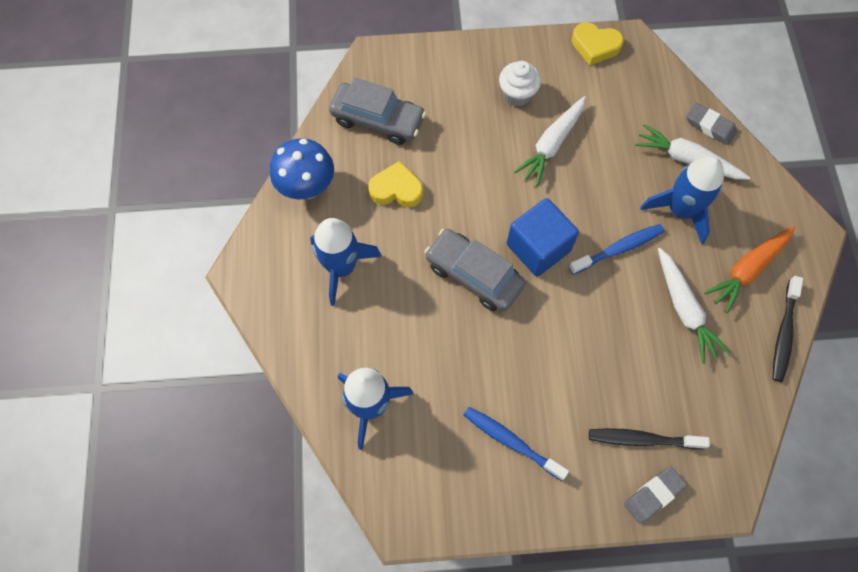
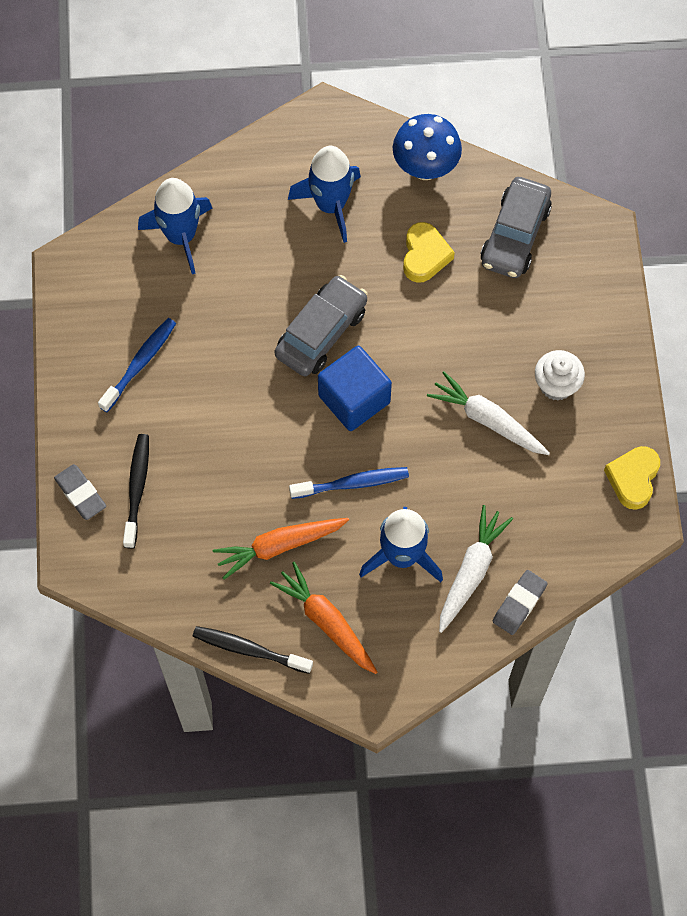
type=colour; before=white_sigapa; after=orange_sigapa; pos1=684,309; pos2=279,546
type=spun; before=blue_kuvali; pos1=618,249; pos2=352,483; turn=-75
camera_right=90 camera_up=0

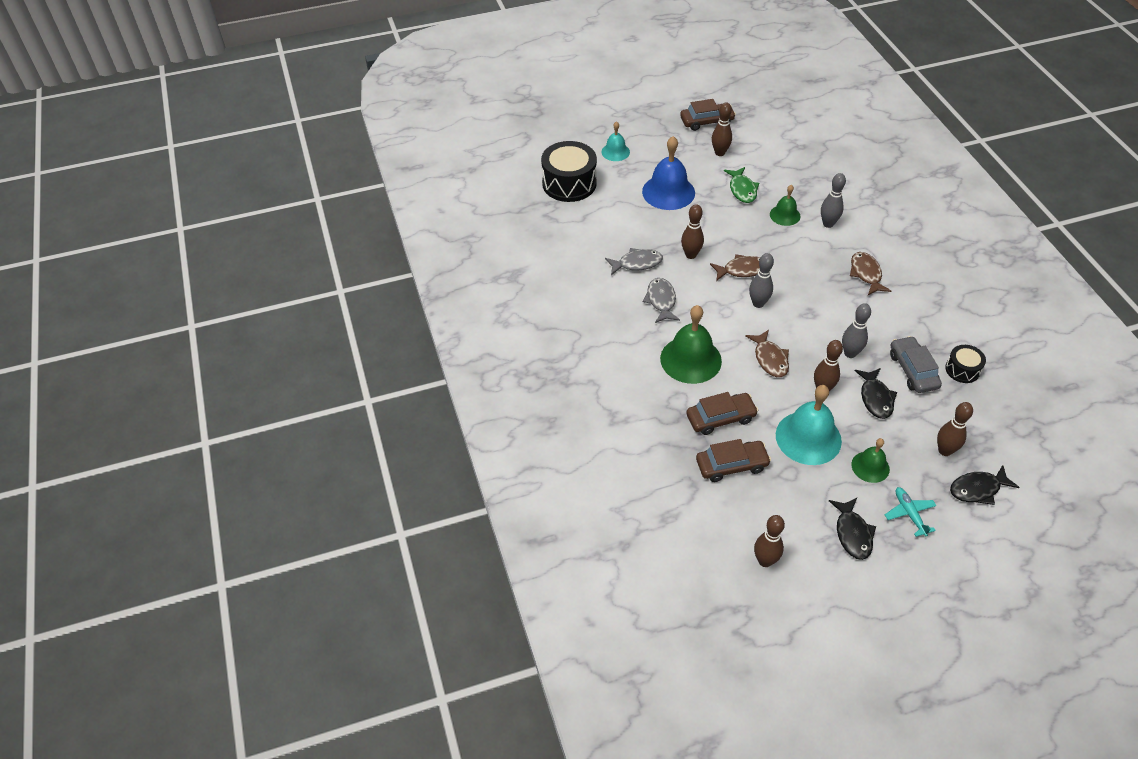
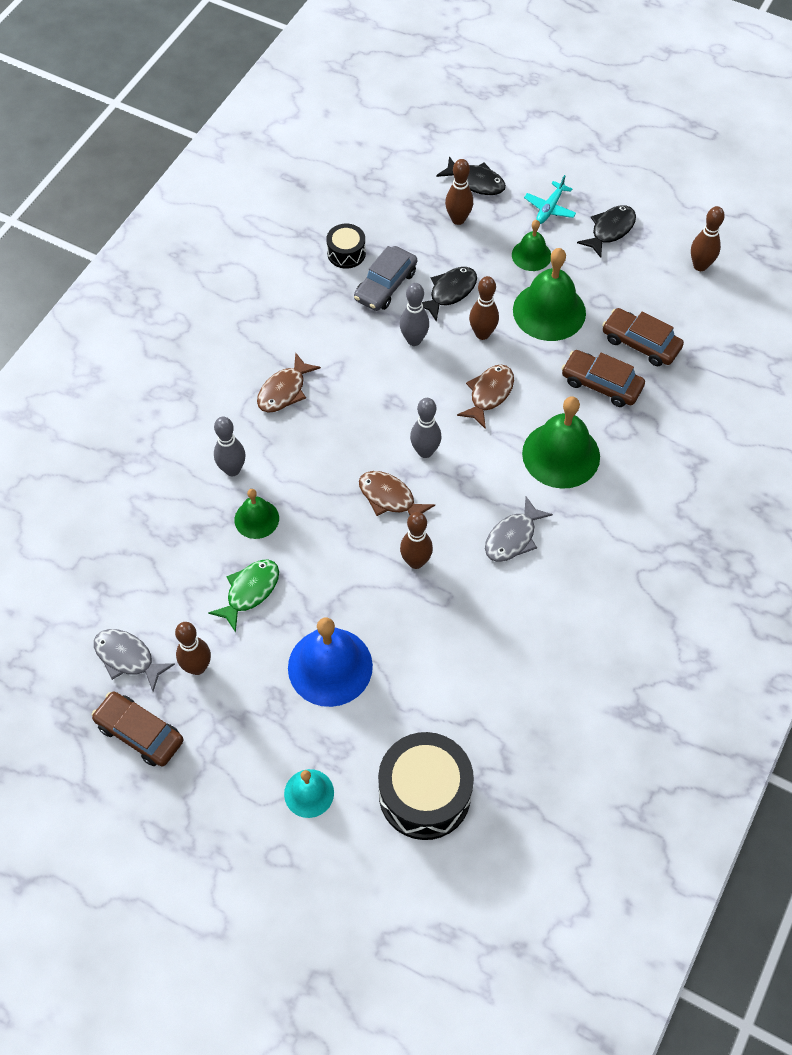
type=relocated; before=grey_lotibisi; pos1=637,263; pos2=128,658
type=colour; before=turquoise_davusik; after=green_davusik; pos1=808,437; pos2=549,311
camera_right=-135 camera_up=10

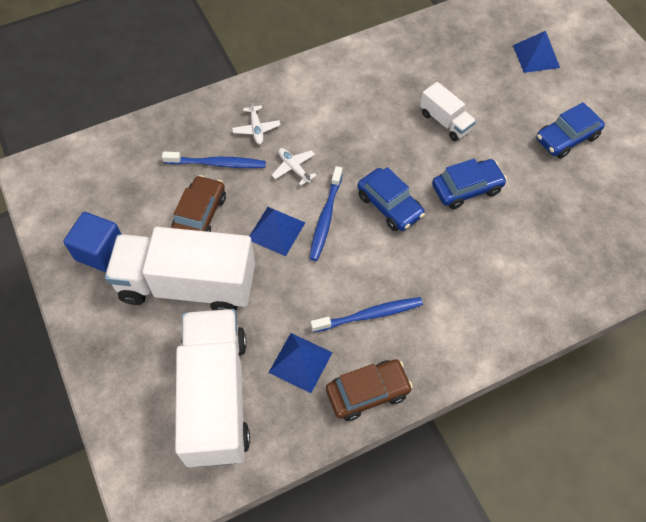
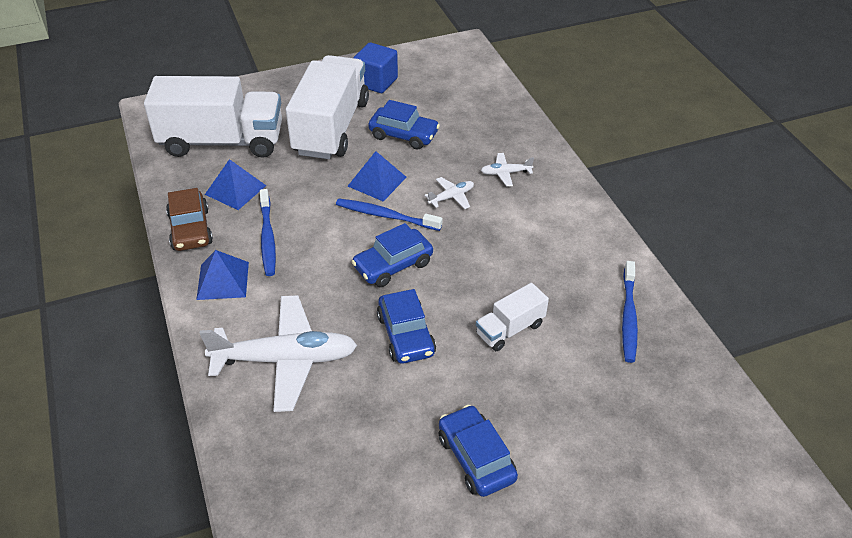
type=relocated; before=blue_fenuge; pos1=536,56; pos2=222,280
type=appeared; after=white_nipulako; pos2=285,360
type=colour; before=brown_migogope; after=blue_migogope; pos1=200,215; pos2=403,135
type=relocated; before=blue_kuvali; pos1=217,164; pos2=628,317
camera_right=95 camera_up=-15

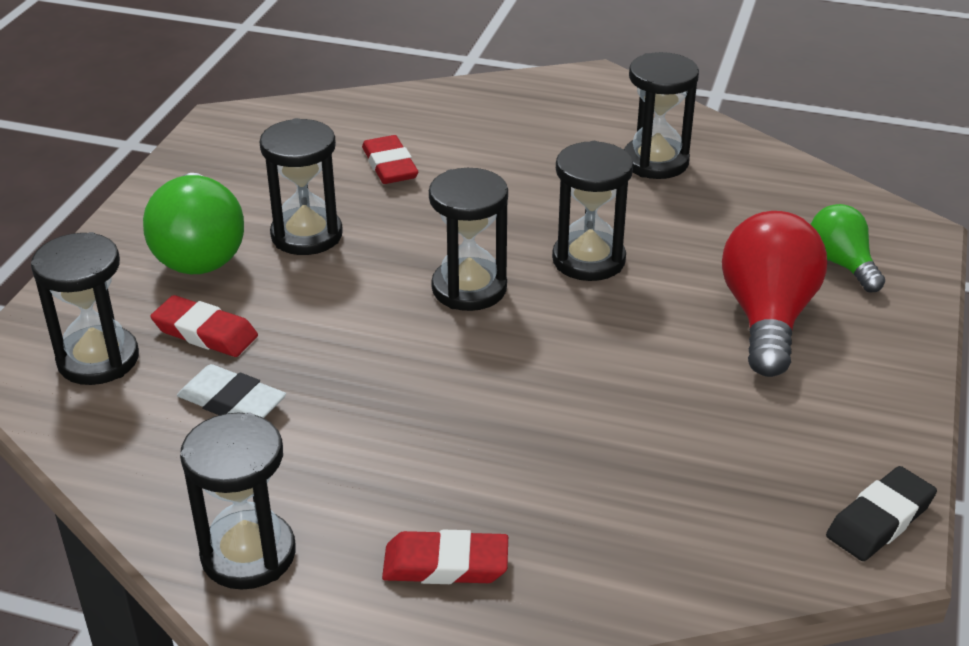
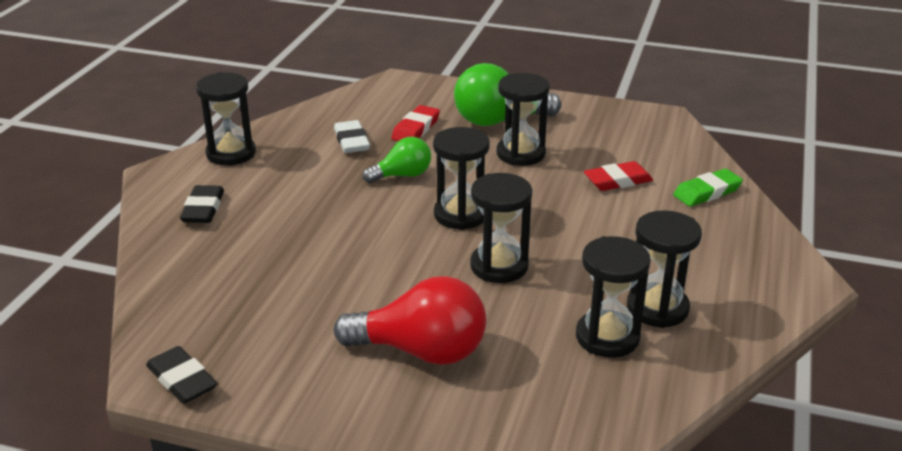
type=colour; before=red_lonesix; after=black_lonesix; pos1=445,564; pos2=203,209
type=spun; before=white_lonesix; pos1=232,402; pos2=351,141; turn=-45
type=relocated; before=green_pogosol; pos1=842,264; pos2=402,175
type=relocated; before=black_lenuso; pos1=98,359; pos2=607,337
type=appeared; after=green_lonesix; pos2=707,192
camera_right=90 camera_up=-5

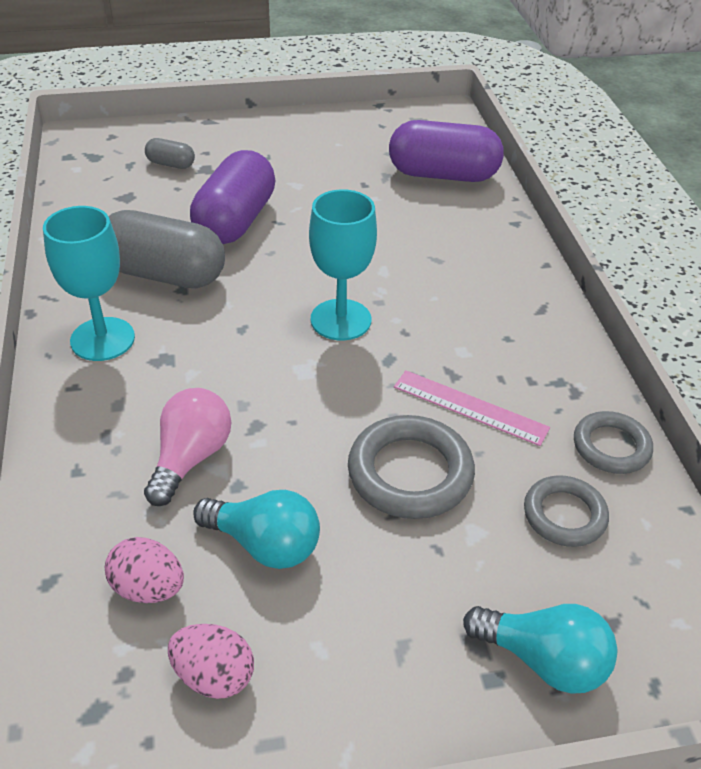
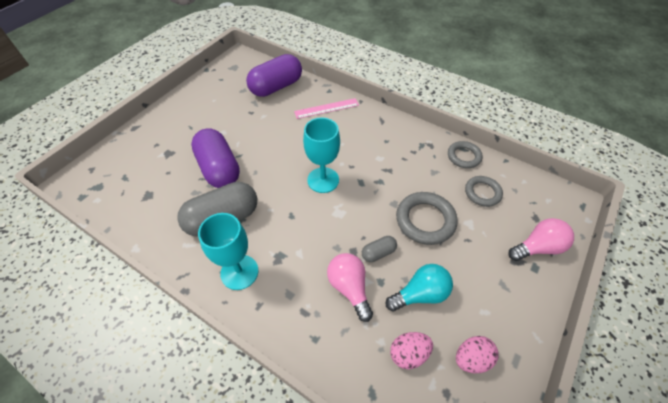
type=relocated; before=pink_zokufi; pos1=470,407; pos2=326,108
type=relocated; before=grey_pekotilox; pos1=171,164; pos2=378,253
type=colour; before=turquoise_pogosol; after=pink_pogosol; pos1=543,660; pos2=537,247
camera_right=-45 camera_up=10

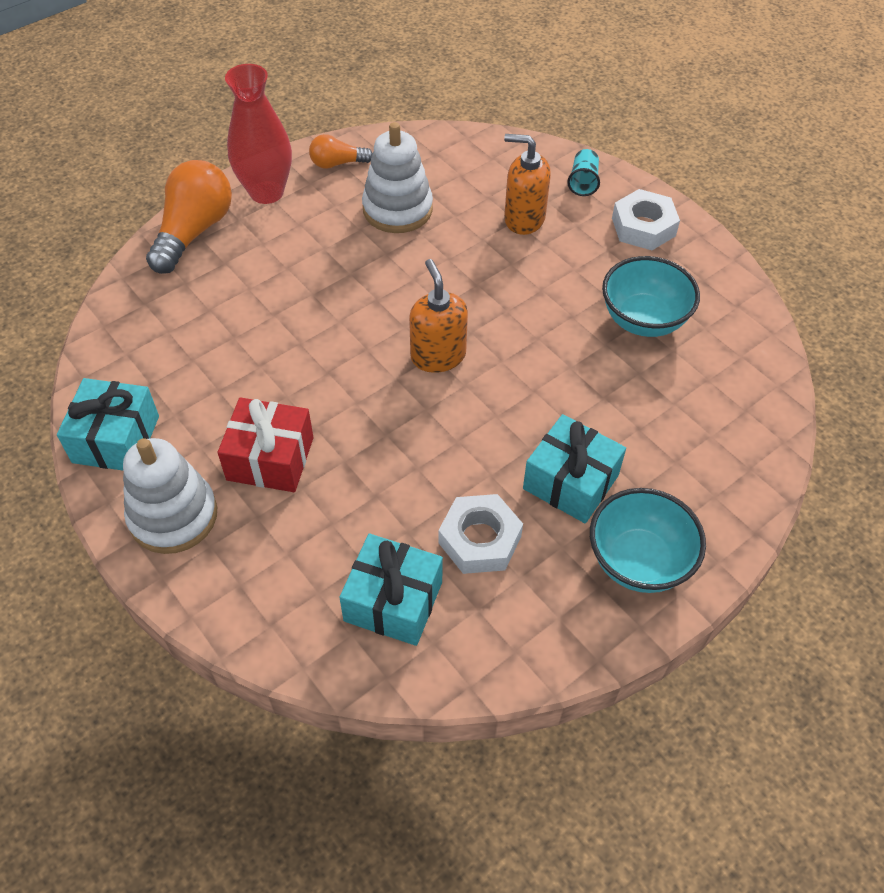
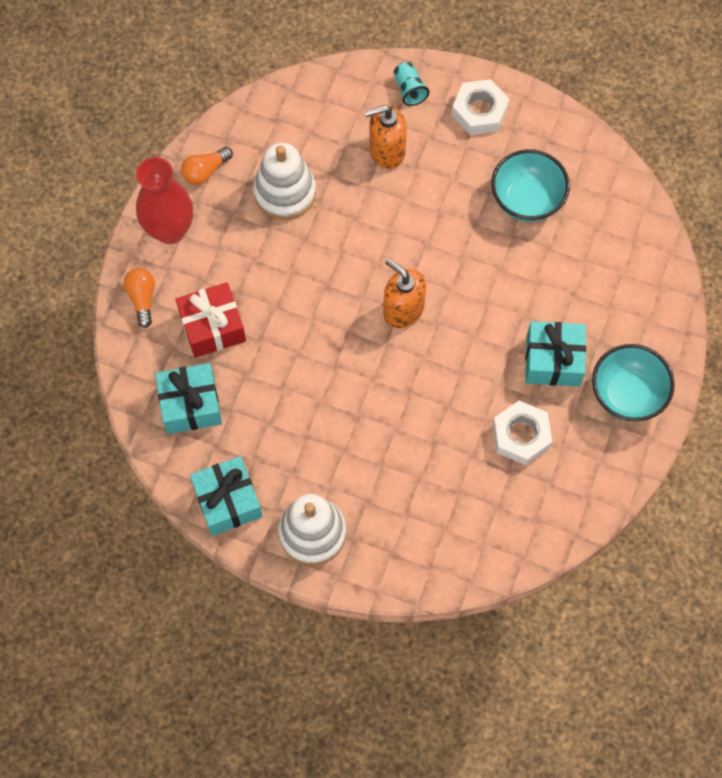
type=size; before=orange_pogosol; pos1=194,231; pos2=142,298; scale=0.54
type=relocated; before=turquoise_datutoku; pos1=393,601; pos2=190,405
type=relocated; before=red_datutoku; pos1=270,458; pos2=212,327
camera_right=-30 camera_up=15

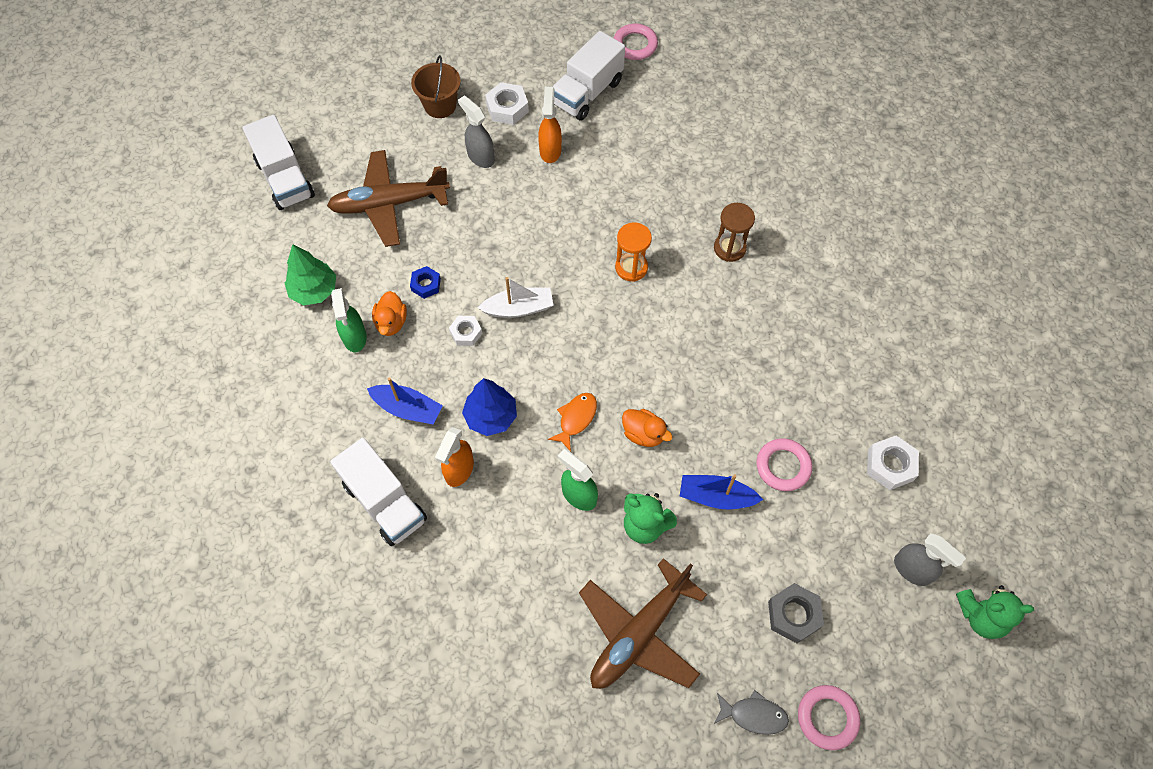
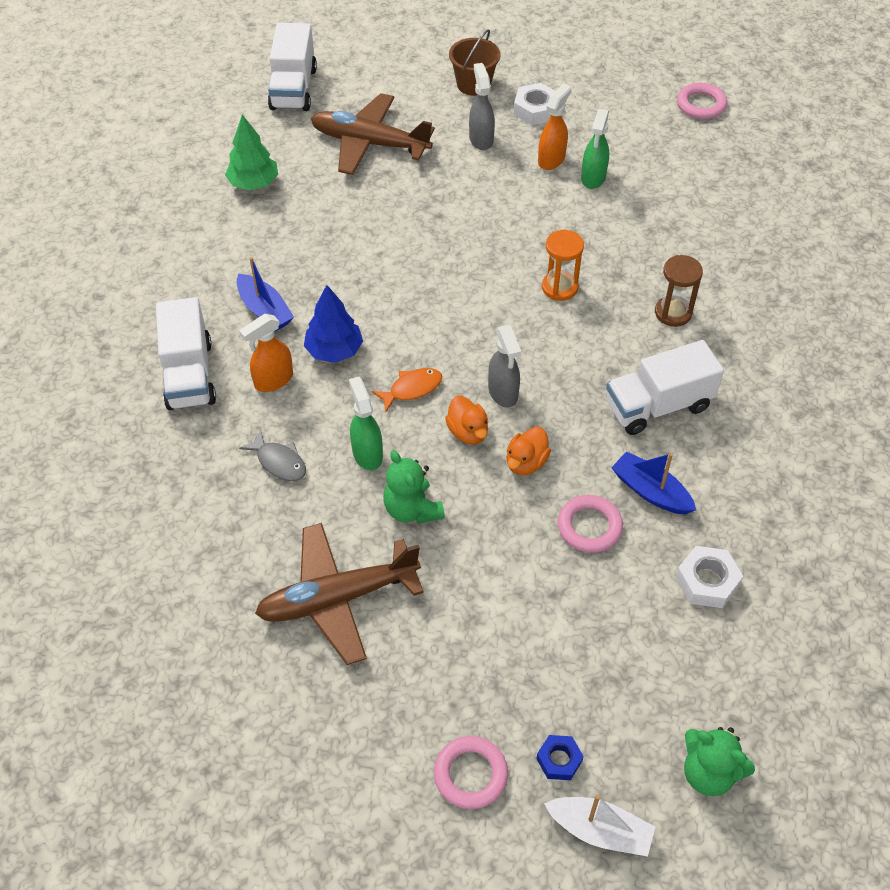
type=relocated; before=grey_lotibisi; pos1=753,715; pos2=279,462
type=relocated; before=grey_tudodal; pos1=912,570; pos2=503,393
type=relocated; before=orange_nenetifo; pos1=391,322; pos2=526,462
type=relocated; before=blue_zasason; pos1=426,285; pos2=559,760
type=relocated; before=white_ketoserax; pos1=518,308; pos2=599,830
type=relocated; before=green_tudodal; pos1=354,337; pos2=593,178
type=relocated; before=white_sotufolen; pos1=587,93; pos2=658,406
type=relocated; before=blue_ketoserax; pos1=716,497; pos2=651,491
type=missing; before=white_zasason; pos1=466,333
type=missing; before=grey_zasason; pos1=793,615
camera_right=30 camera_up=-10

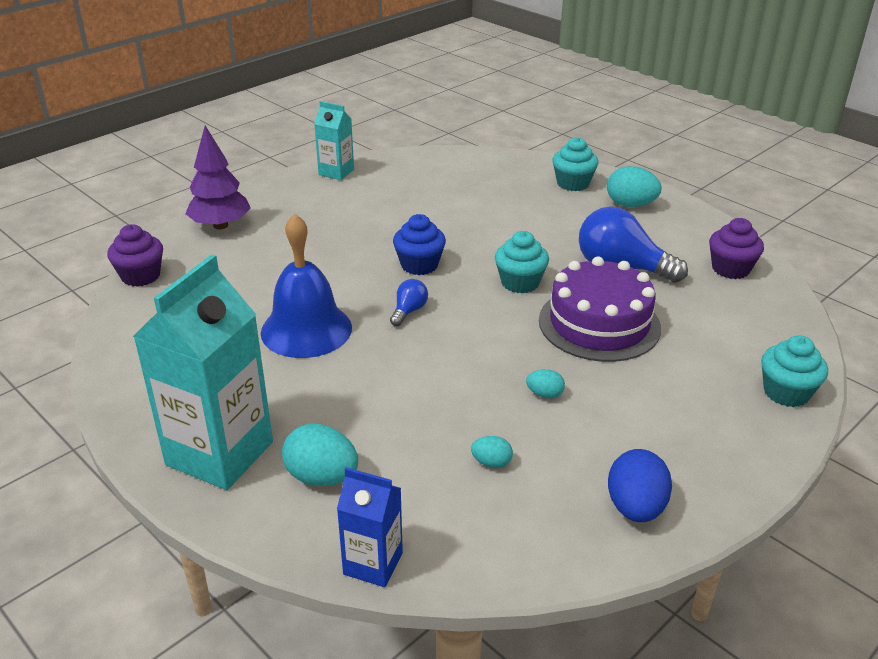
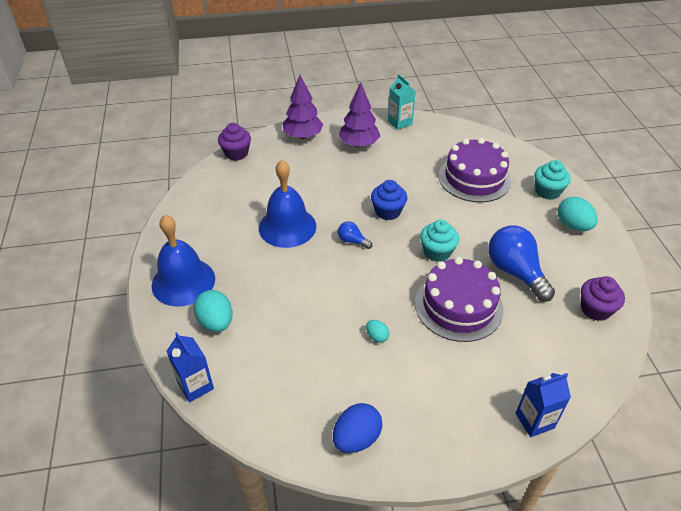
type=exchanged; before=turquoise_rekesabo; after=blue_davusik; pos1=220,453; pos2=183,281
type=spun; before=blue_pogosol; pos1=409,311; pos2=352,241; turn=-120
type=appeared; after=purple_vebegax; pos2=359,144
type=appeared; after=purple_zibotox; pos2=474,178
type=exchanged; before=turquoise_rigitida; after=blue_rekesabo; pos1=786,392; pos2=534,420
type=missing; before=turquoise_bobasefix; pos1=491,463
camera_right=35 camera_up=10

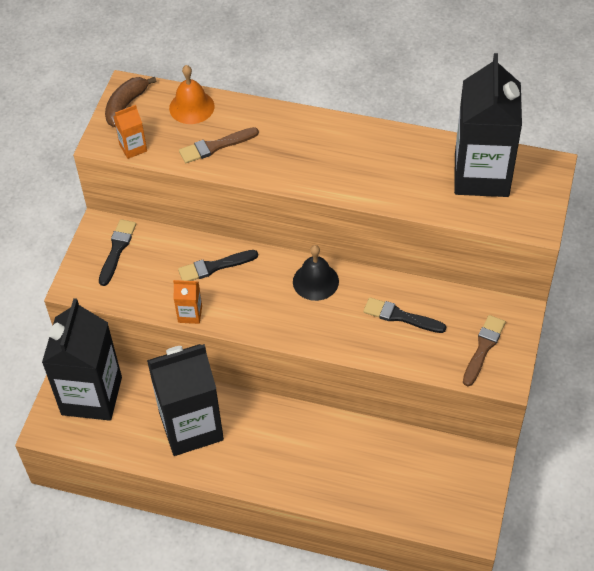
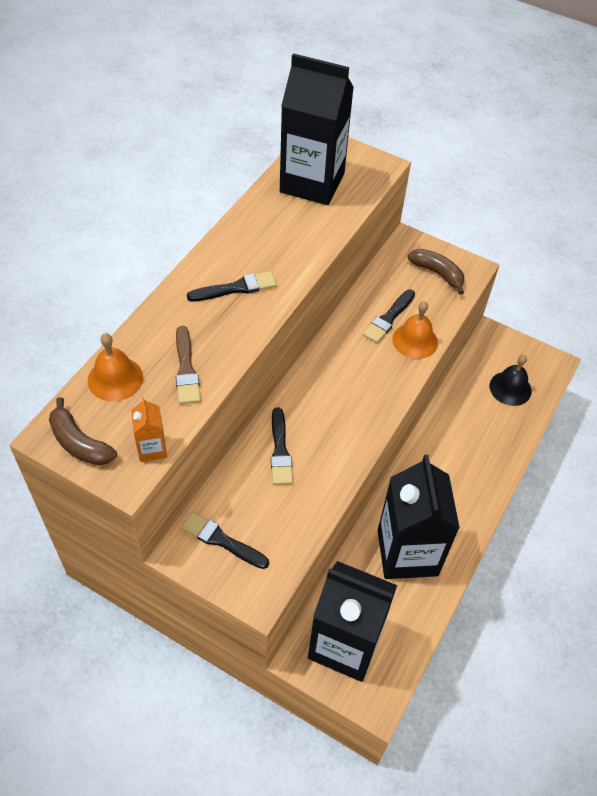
type=appeared; after=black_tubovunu; pos2=236,288
type=appeared; after=orange_davusik; pos2=415,340
type=exchanged; before=brown_tubovunu; after=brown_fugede; pos1=483,348; pos2=437,273
type=relocated; before=black_davusik; pos1=315,281; pos2=510,388
type=missing; before=orange_rekesabo; pos1=190,314
camera_right=-80 camera_up=0

